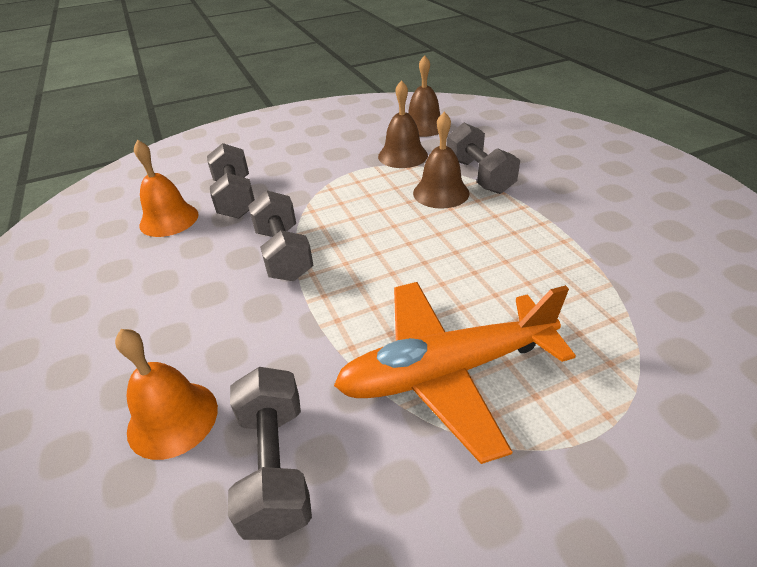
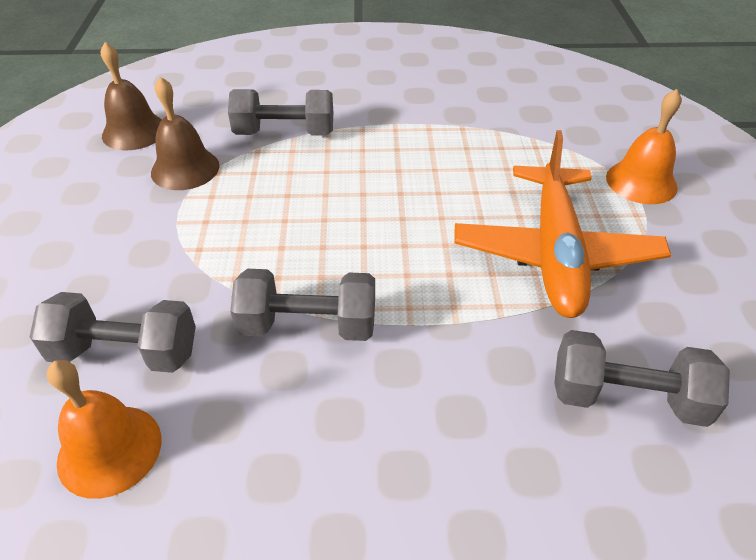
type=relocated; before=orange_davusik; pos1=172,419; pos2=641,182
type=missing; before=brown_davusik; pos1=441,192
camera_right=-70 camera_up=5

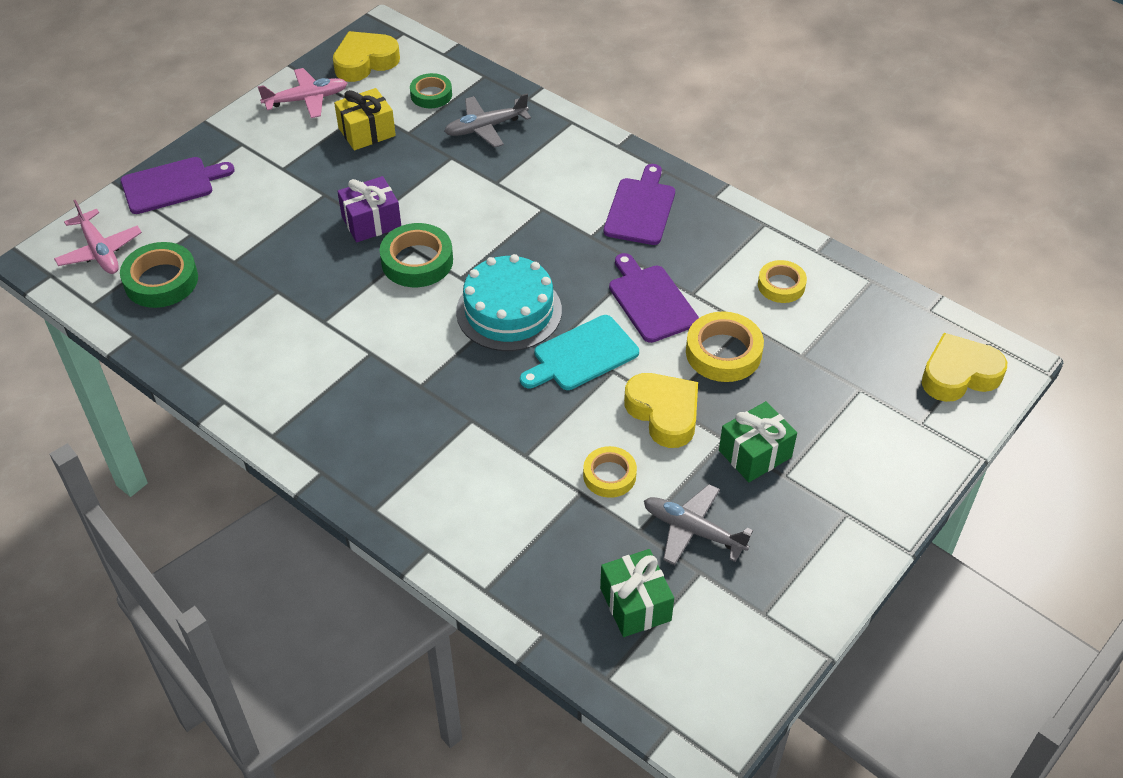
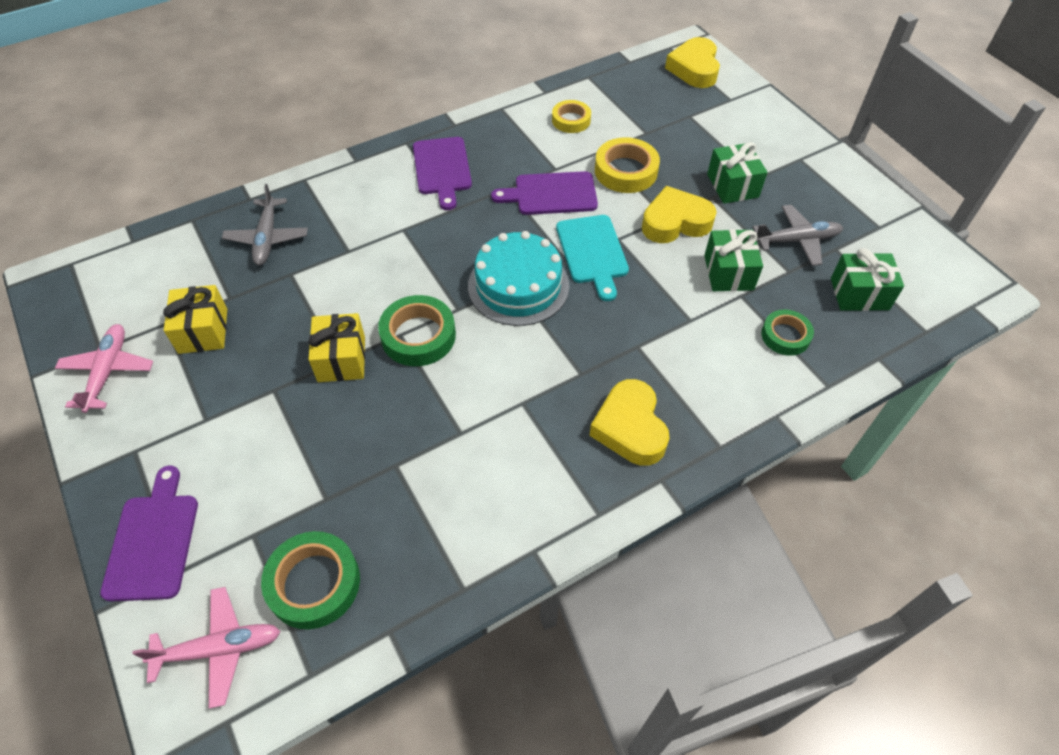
type=colour; before=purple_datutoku; after=yellow_datutoku; pos1=371,222; pos2=341,359
type=spun; before=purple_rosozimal; pos1=640,209; pos2=442,169; turn=-135
type=relocated; before=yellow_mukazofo; pos1=365,62; pos2=630,428
type=exchanged; before=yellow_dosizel; after=green_datutoku; pos1=609,475; pos2=728,272
type=spun; before=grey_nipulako; pos1=693,531; pos2=796,240; turn=-150
type=relocated; before=green_dosizel; pos1=431,95; pos2=785,336
camera_right=-70 camera_up=5

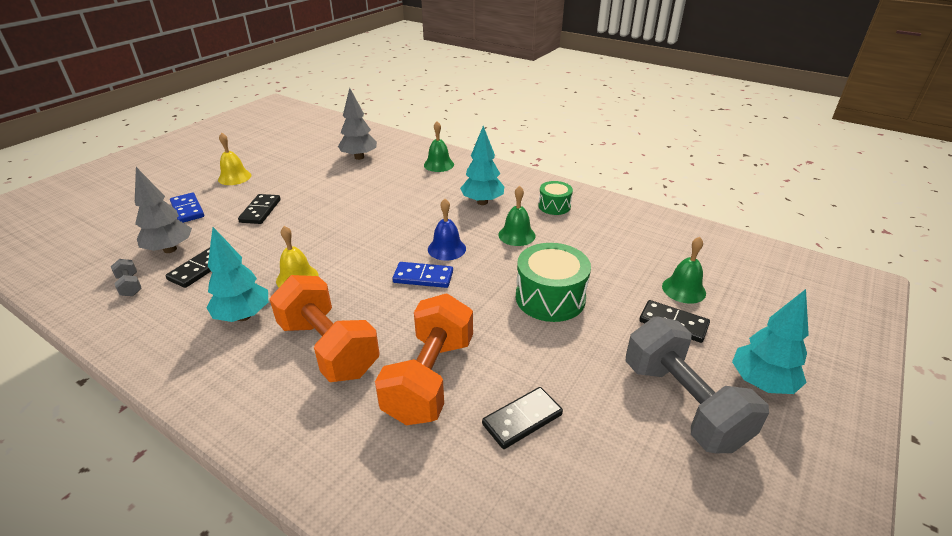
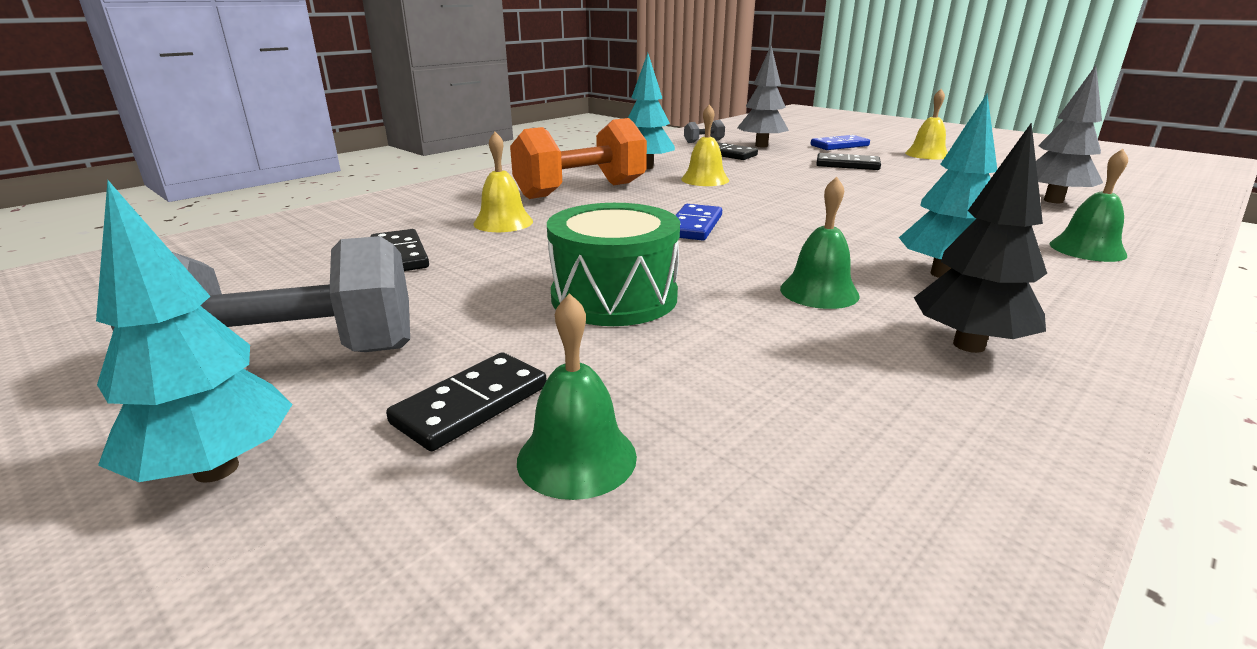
type=exchanged; before=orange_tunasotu; after=yellow_davusik; pos1=429,378; pos2=503,222
type=exchanged; before=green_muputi; after=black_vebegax; pos1=554,206; pos2=969,345
type=missing; before=blue_davusik; pos1=446,249
camera_right=100 camera_up=-10

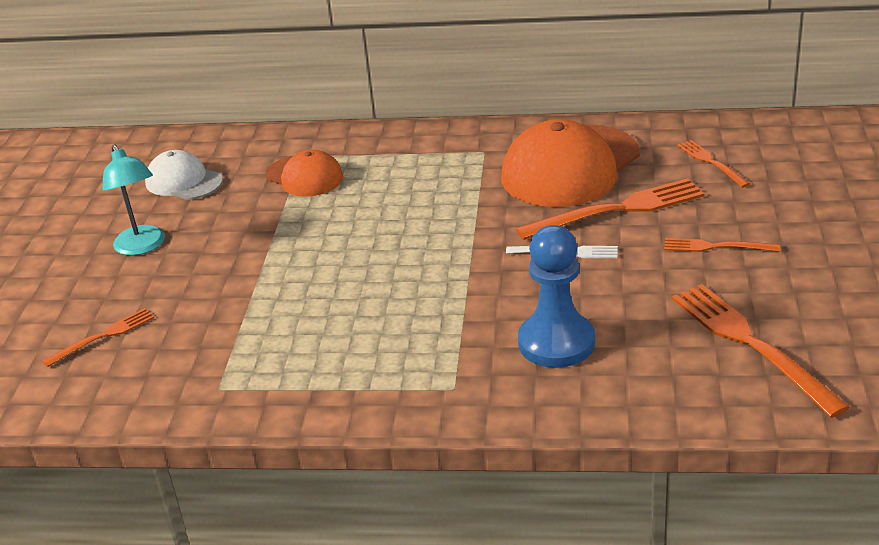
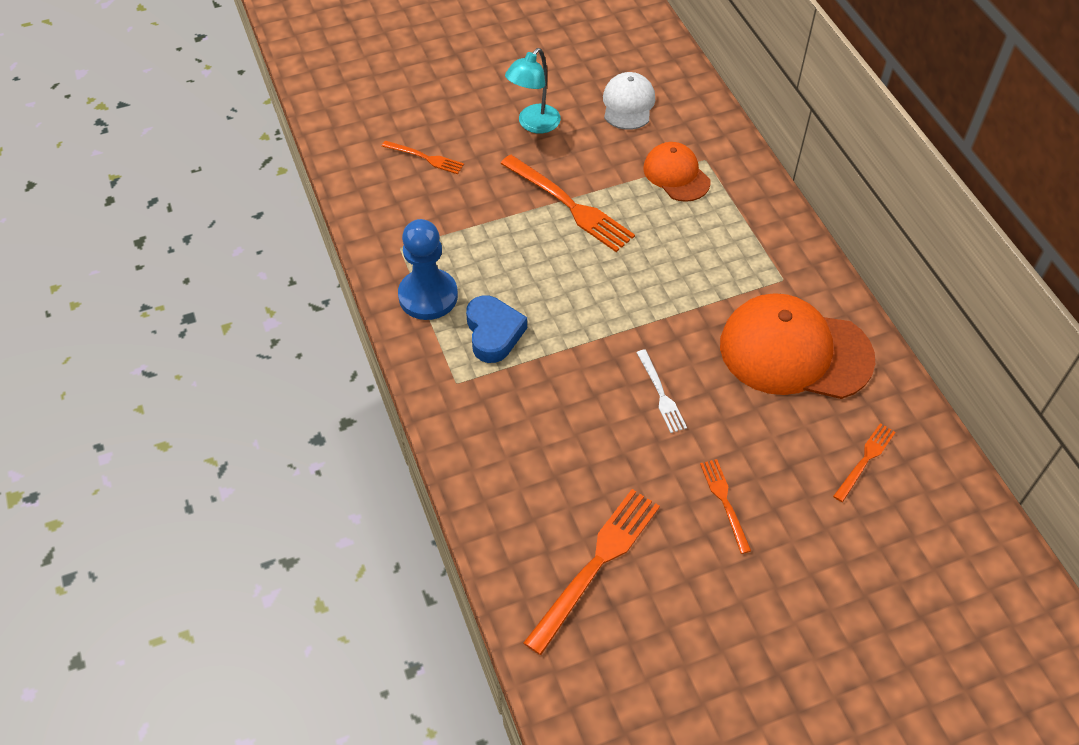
type=relocated; before=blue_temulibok; pos1=556,343; pos2=428,296
type=appeared; after=blue_mukazofo; pos2=493,333
type=relocated; before=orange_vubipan; pos1=617,210; pos2=569,205
type=spun; before=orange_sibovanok; pos1=304,176; pos2=676,175; turn=135
camera_right=60 camera_up=20

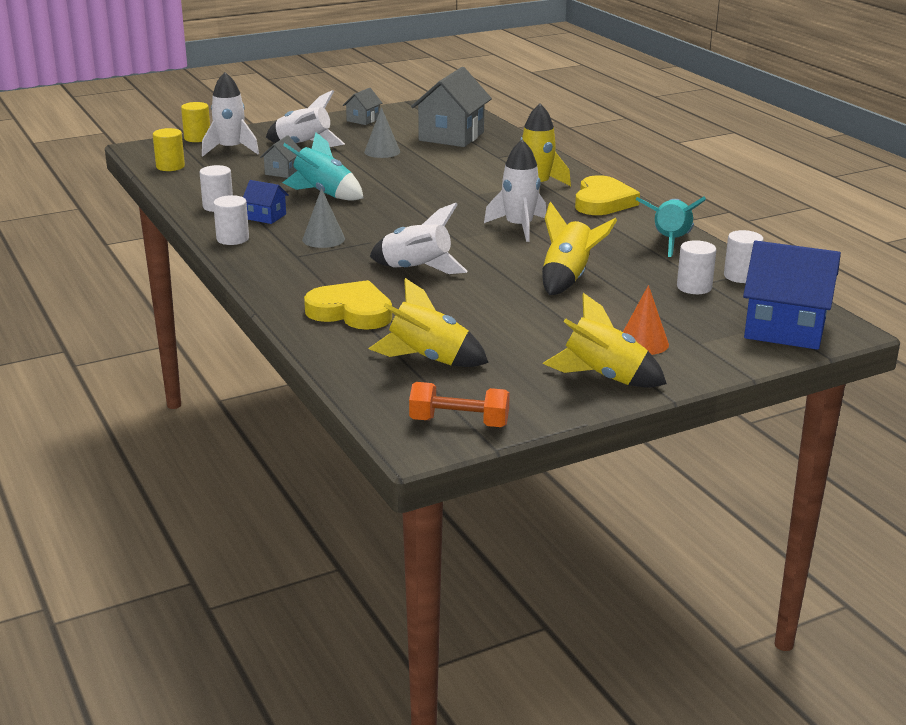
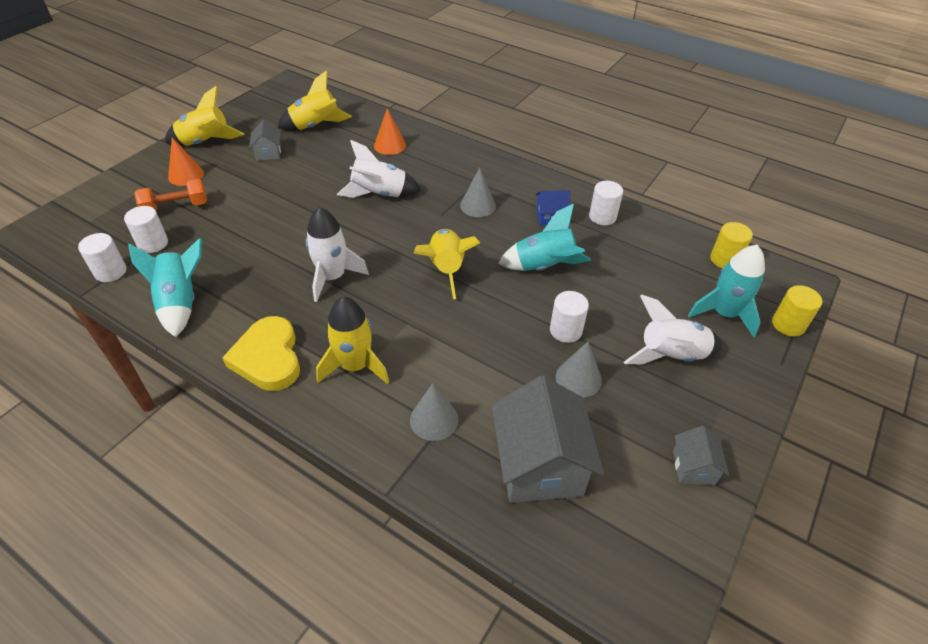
type=relocated; before=orange_tunasotu; pos1=459,422; pos2=176,207
type=relocated; before=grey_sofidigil; pos1=282,172; pos2=268,153
type=exchanged; before=yellow_mukazofo; after=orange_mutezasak; pos1=351,312; pos2=390,145
type=appeared; after=grey_mutezasak; pos2=434,419
type=relocated; before=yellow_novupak; pos1=568,278; pos2=446,269
type=relocated; before=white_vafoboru; pos1=232,239; pos2=565,330
type=colour; before=white_novupak; after=turquoise_novupak; pos1=231,149; pos2=723,314
type=missing; before=blue_sofidigil; pos1=785,329
camera_right=150 camera_up=20

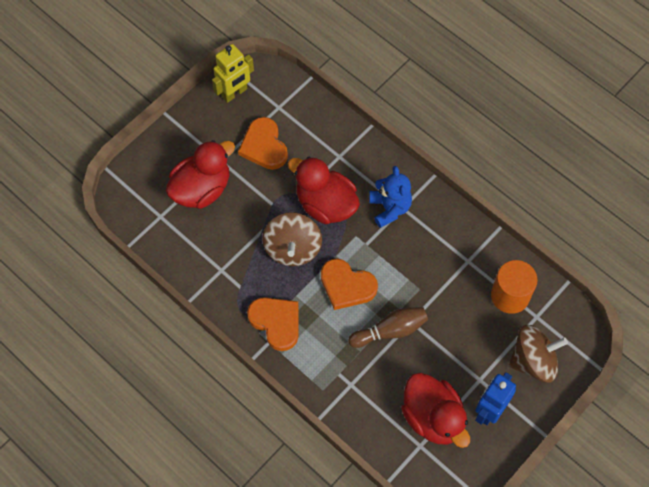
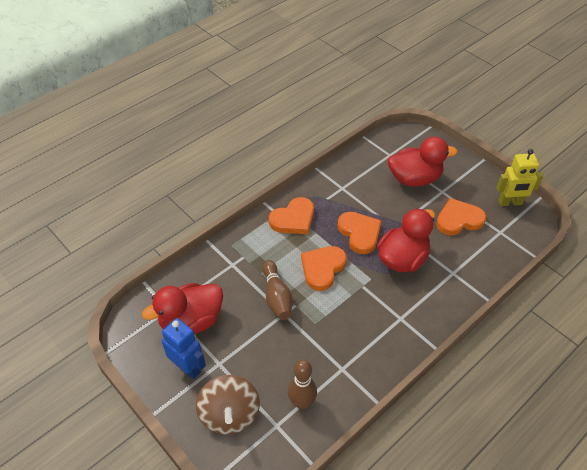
type=exchanged; before=orange_vafoboru; after=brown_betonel; pos1=510,295; pos2=302,402
type=exchanged; before=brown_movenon; after=orange_mukazofo; pos1=292,248; pos2=359,233
type=spun; before=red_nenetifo; pos1=202,189; pos2=414,179; turn=-60
type=spun; before=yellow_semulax; pos1=234,93; pos2=510,203; turn=-60
type=missing; before=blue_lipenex; pos1=390,208
camera_right=95 camera_up=-15

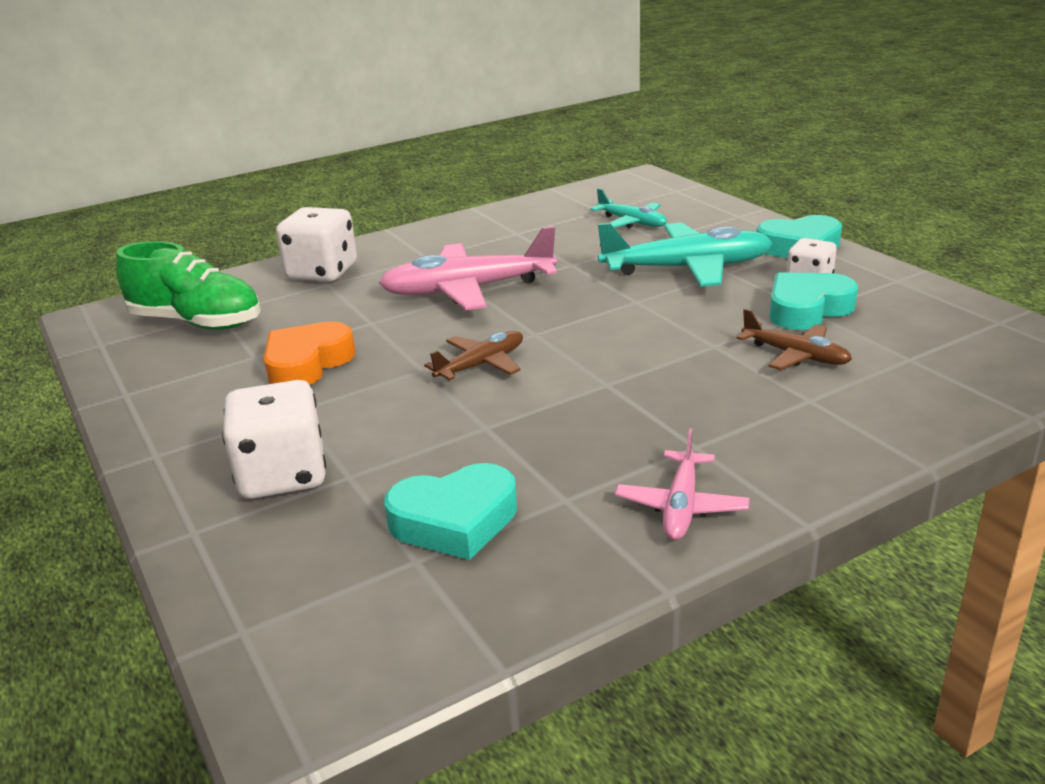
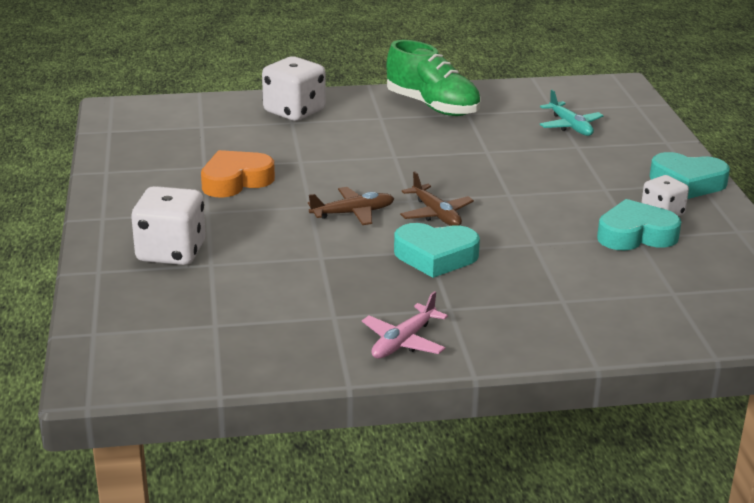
type=relocated; before=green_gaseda; pos1=197,322; pos2=432,106
type=relocated; before=turquoise_mukazofo; pos1=455,521; pos2=435,256
type=relocated; before=brown_nipulako; pos1=795,355; pos2=436,214
type=missing; before=pink_nipulako; pos1=469,290
type=missing; before=turquoise_nipulako; pos1=686,268
camera_right=20 camera_up=0

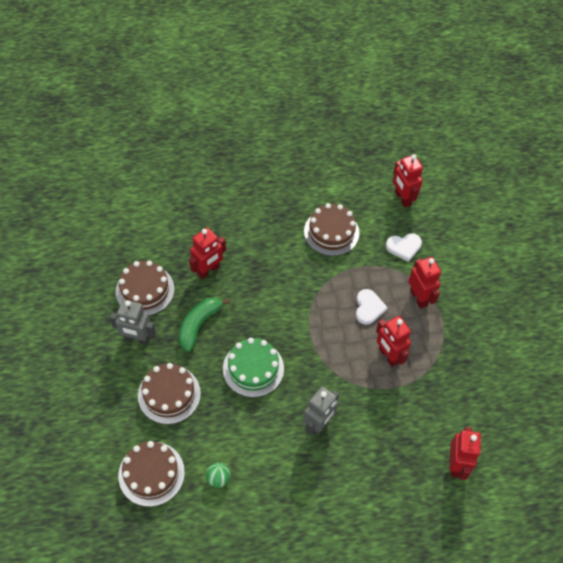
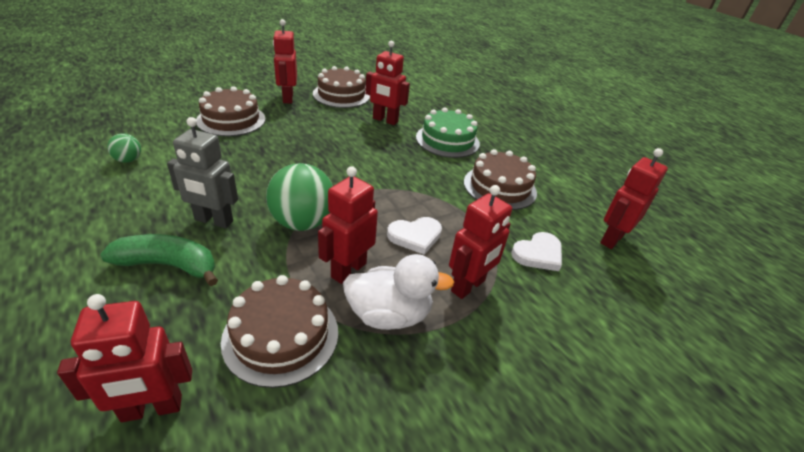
type=relocated; before=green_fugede; pos1=199,325; pos2=169,265
type=relocated; before=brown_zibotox; pos1=151,473; pos2=281,335
type=appeared; after=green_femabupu; pos2=302,223
type=colour; before=grey_semulax; after=red_semulax; pos1=137,339; pos2=287,98
type=appeared; after=white_nenetifo; pos2=389,315
type=relocated; before=green_zibotox; pos1=253,368; pos2=447,140
type=spun; before=white_mukazofo; pos1=404,247; pos2=538,254; turn=-90
camera_right=65 camera_up=-20

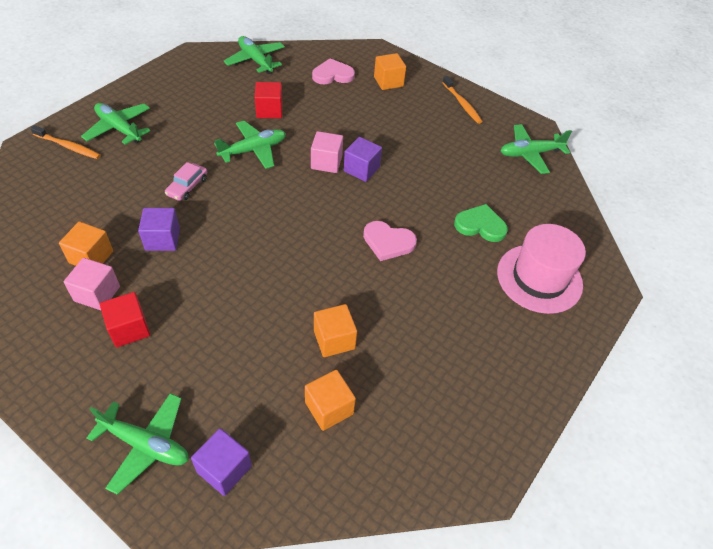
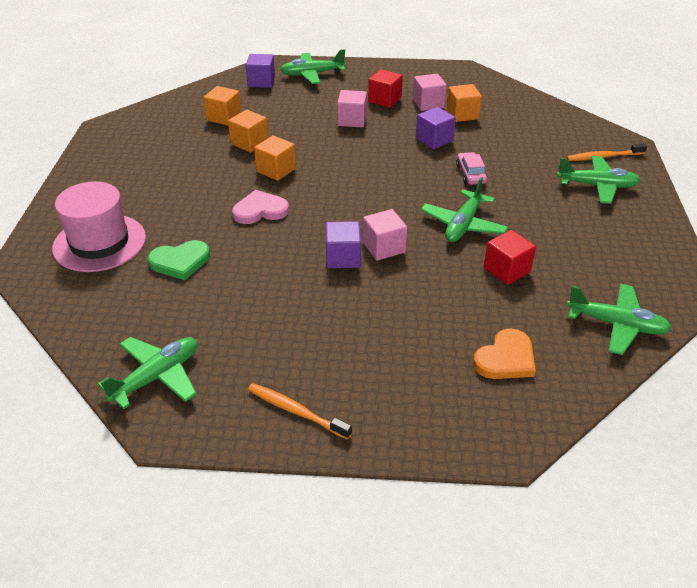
type=relocated; before=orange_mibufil; pos1=388,82; pos2=276,170
type=appeared; after=pink_mibufil; pos2=352,120
type=colour; before=pink_mukazofo; after=orange_mukazofo; pos1=332,75; pos2=506,358
camera_right=150 camera_up=-10

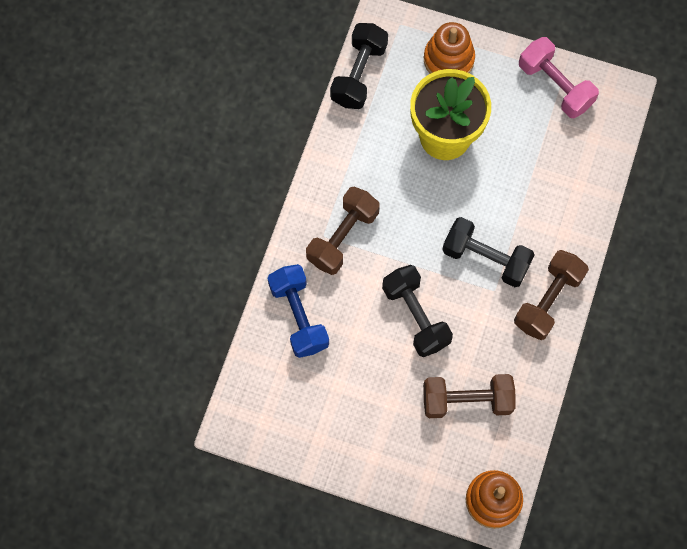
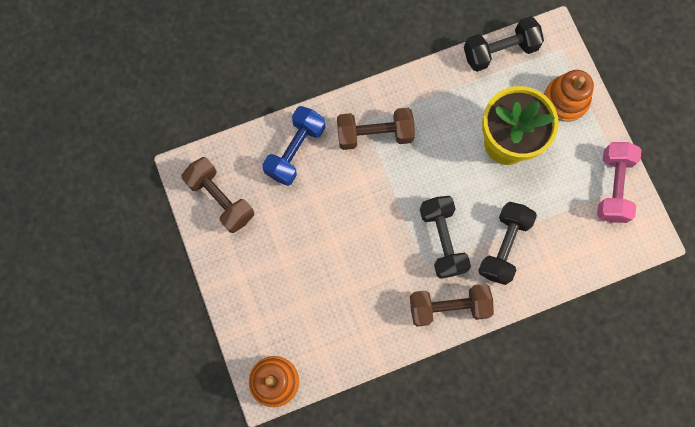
type=relocated; before=brown_tunasotu; pos1=467,400; pos2=220,199
type=relocated; before=black_tunasotu; pos1=415,316; pos2=503,246
camera_right=50 camera_up=5

